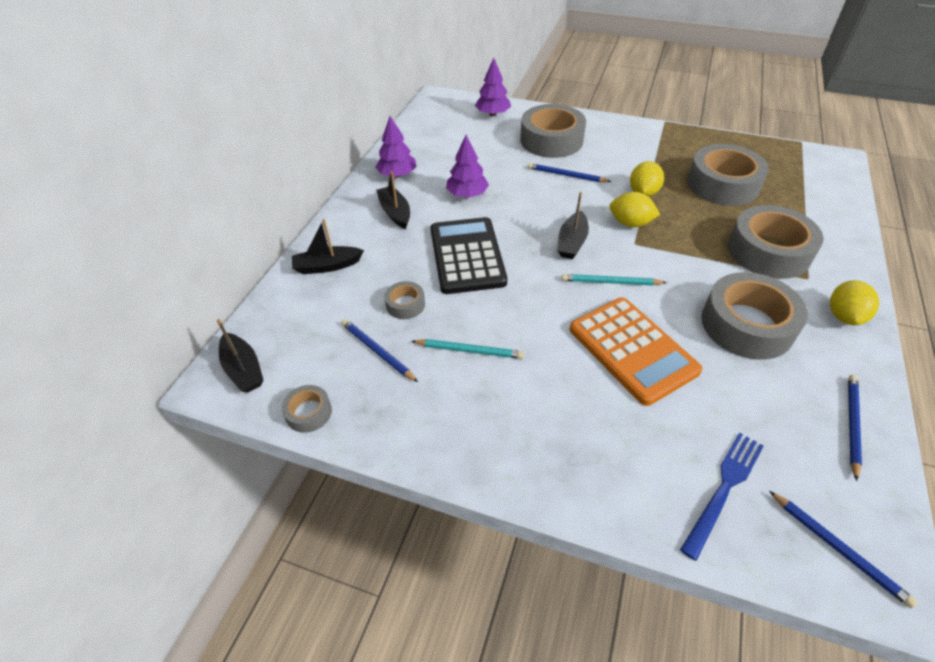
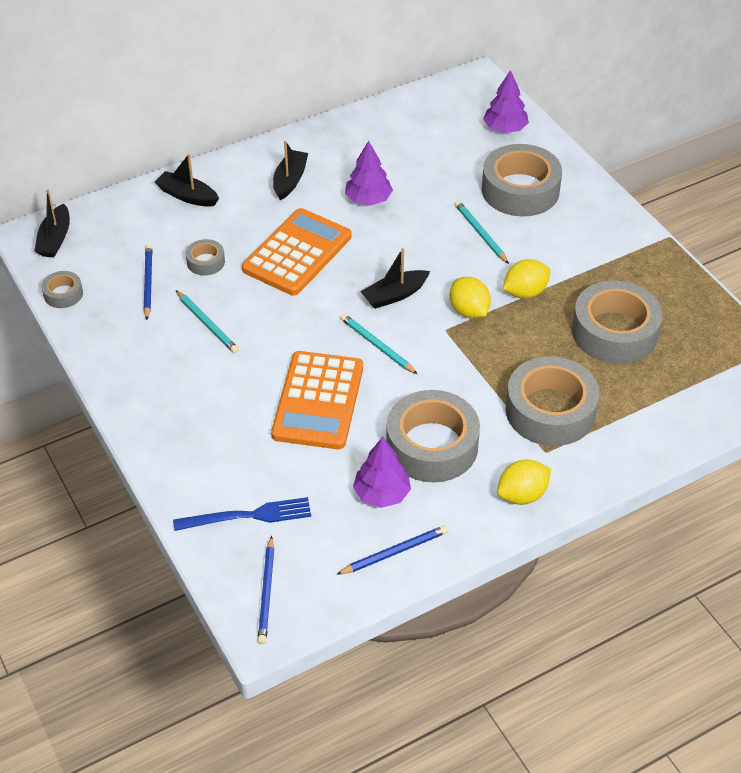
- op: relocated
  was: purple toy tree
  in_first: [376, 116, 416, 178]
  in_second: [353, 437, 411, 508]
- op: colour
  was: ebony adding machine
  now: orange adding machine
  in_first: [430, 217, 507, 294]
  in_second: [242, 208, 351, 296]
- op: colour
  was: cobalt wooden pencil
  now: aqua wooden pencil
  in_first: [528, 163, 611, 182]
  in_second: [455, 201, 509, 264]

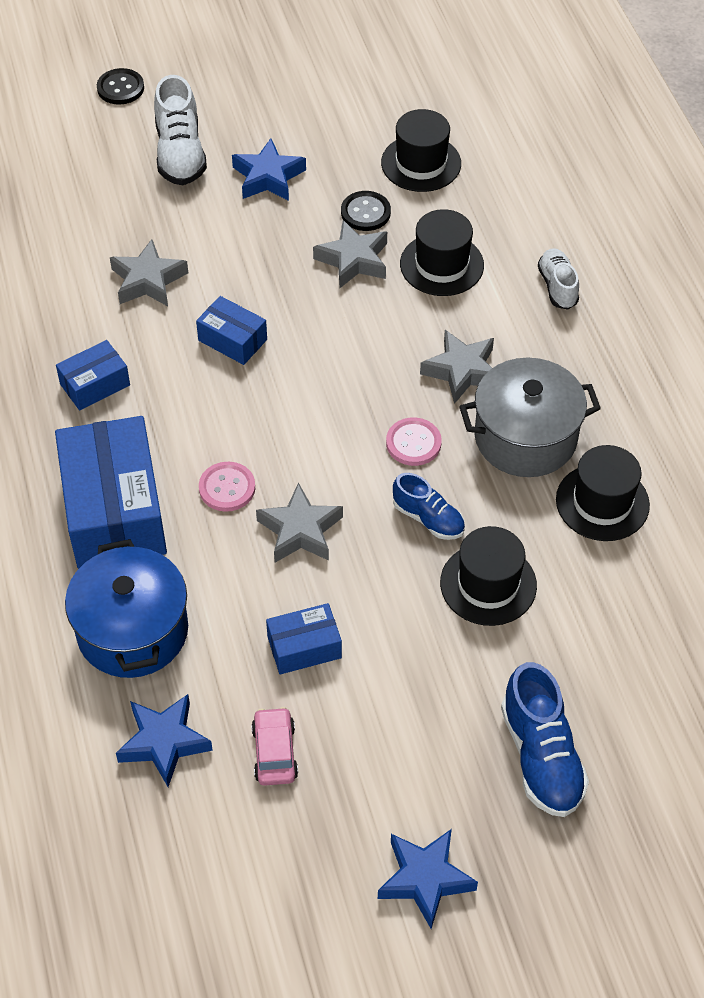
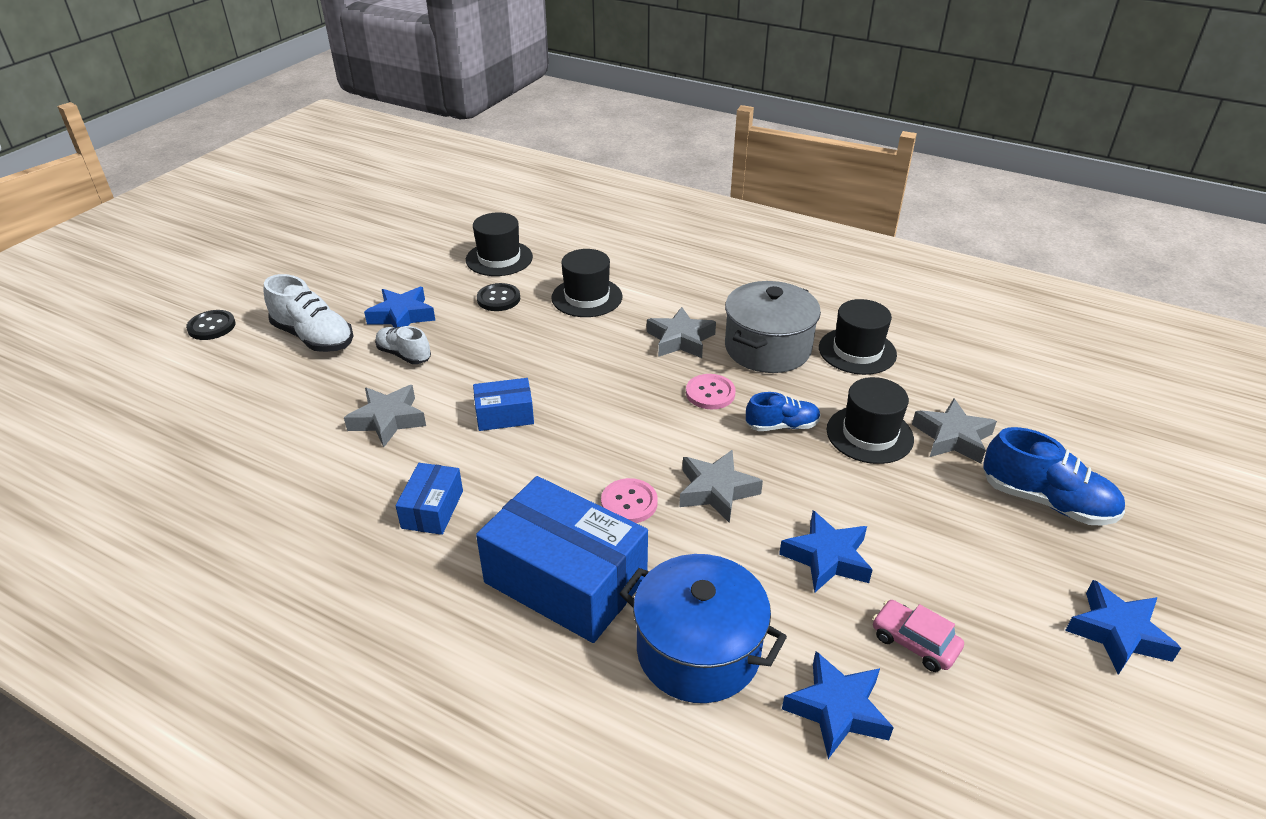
- op: relocated
  was: gray star
  in_first: [313, 220, 387, 288]
  in_second: [912, 399, 997, 464]
- op: relocated
  was: snow-white sneaker
  in_first: [538, 248, 579, 310]
  in_second: [375, 326, 431, 364]
- op: exchanged
  was: cobalt package
  now: cobalt star
  in_first: [266, 603, 342, 674]
  in_second: [779, 510, 873, 592]

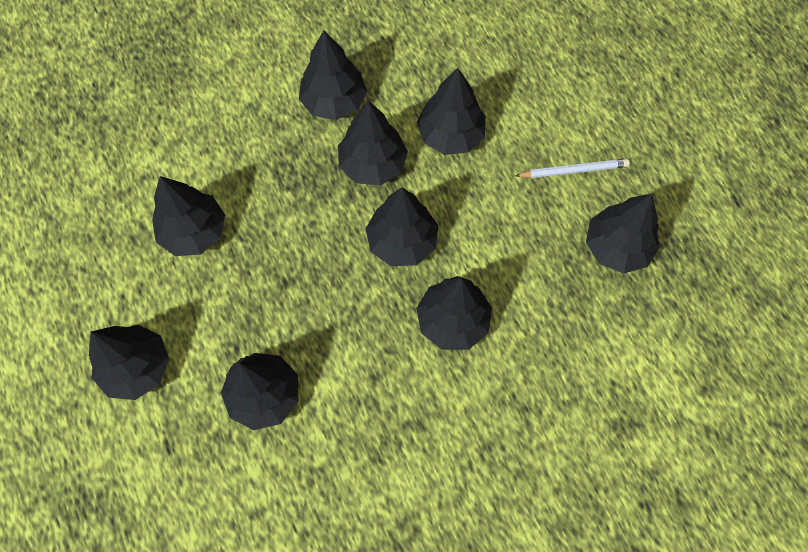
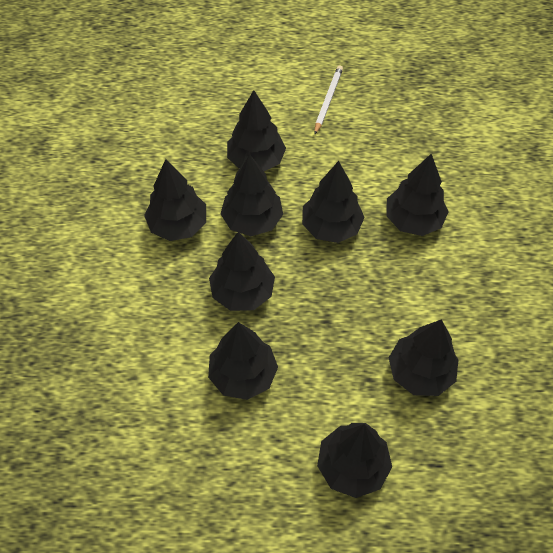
- op: relocated
  was: ebony toy tree
  in_first: [586, 194, 660, 274]
  in_second: [209, 232, 275, 311]

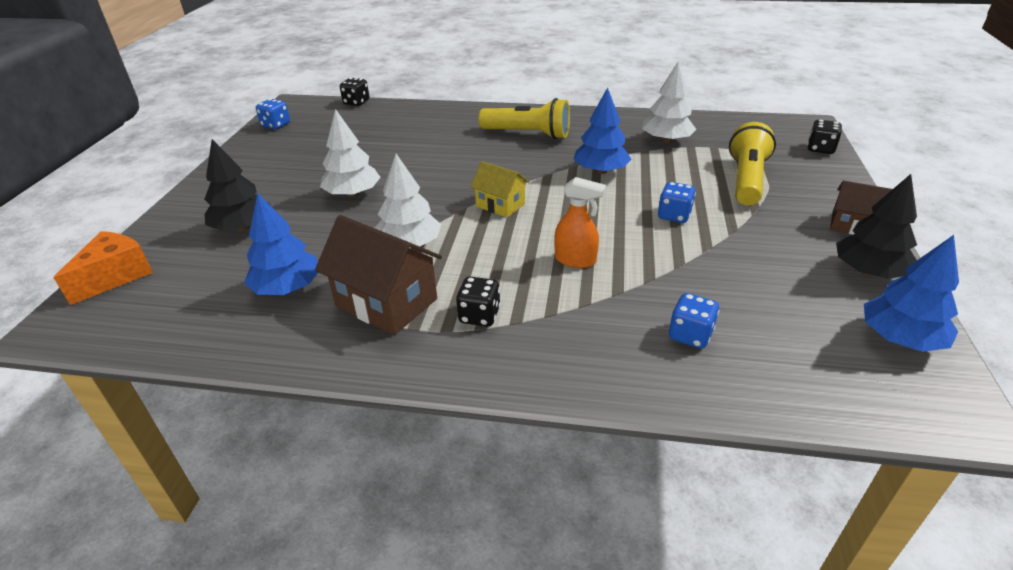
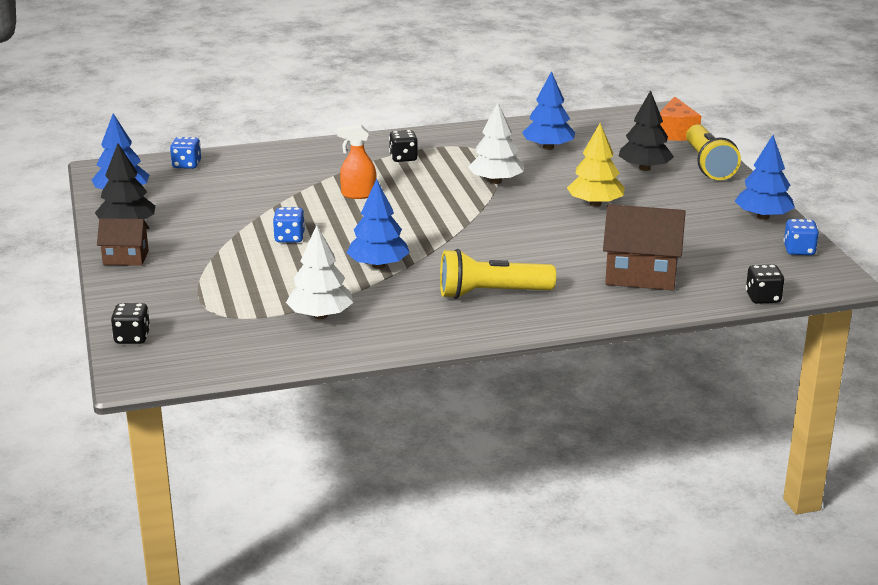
- op: missing
  was: yellow cottage
  in_first: [470, 161, 529, 218]
- op: appeared
  now: cobalt toy tree
  in_second: [735, 135, 795, 220]
- op: relocated
  was: brown cottage
  in_first: [315, 215, 442, 335]
  in_second: [603, 204, 686, 290]
- op: relocated
  was: cobalt game die
  in_first: [669, 293, 719, 349]
  in_second: [170, 137, 201, 169]
- op: relocated
  was: yellow pocket torch
  in_first: [729, 122, 776, 205]
  in_second: [686, 124, 741, 180]
- op: colour
  was: snow-white toy tree
  now: yellow toy tree
  in_first: [320, 109, 381, 197]
  in_second: [567, 123, 625, 207]

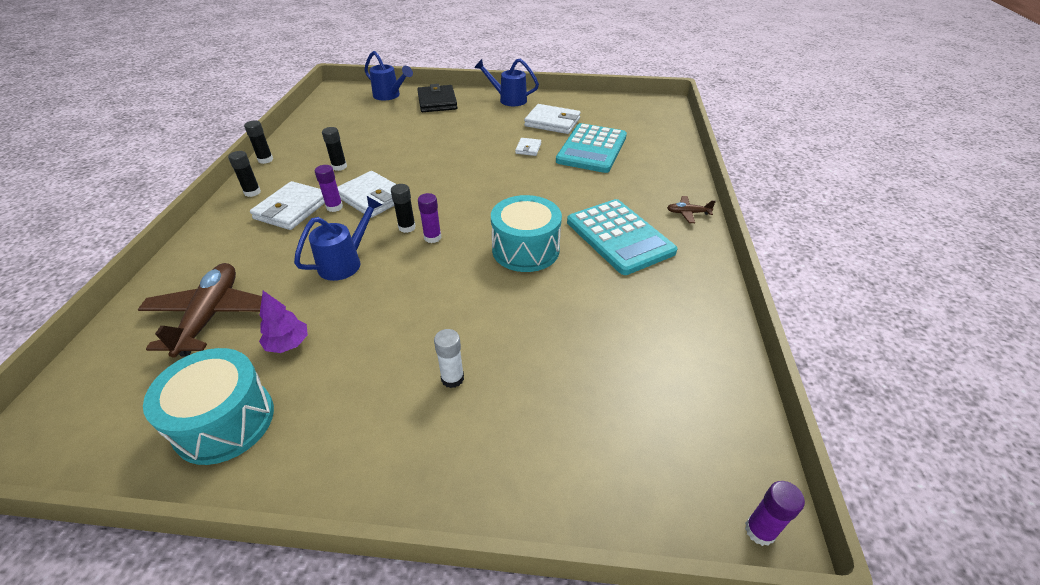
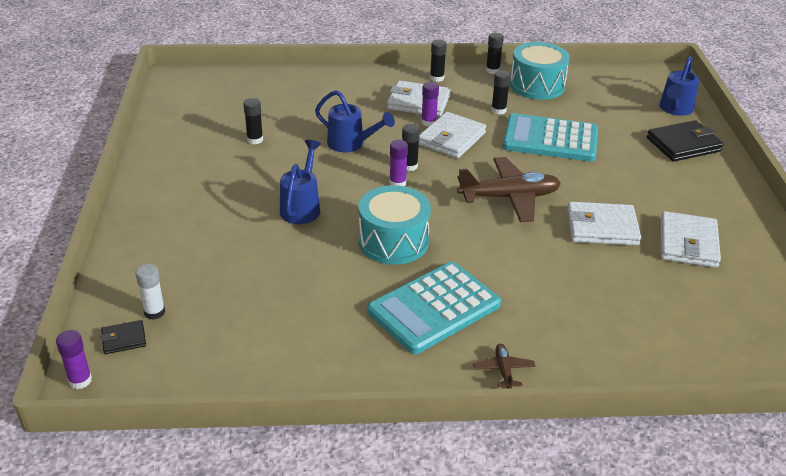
- op: appeared
  now: ebony card wallet
  in_second: [100, 320, 146, 354]
- op: relocated
  was: brown aeroplane
  in_first: [138, 263, 262, 358]
  in_second: [457, 157, 561, 222]
- op: relocated
  was: aqua toy drum
  in_first: [143, 348, 274, 465]
  in_second: [510, 42, 570, 100]
- op: relocated
  was: snow-white glue stick
  in_first: [434, 329, 464, 388]
  in_second: [136, 264, 165, 320]
- op: relocated
  was: cobalt watering pot
  in_first: [474, 58, 539, 106]
  in_second: [280, 140, 321, 224]
- op: relocated
  was: aqua adding machine
  in_first: [556, 123, 627, 173]
  in_second: [503, 113, 598, 161]
- op: exchanged
  was: purple toy tree
  now: ebony glue stick
  in_first: [259, 291, 308, 353]
  in_second: [243, 98, 263, 144]
- op: size
  was: snow-white card wallet
  in_first: [515, 138, 541, 156]
  in_second: [567, 202, 641, 246]
  ratio: 1.92

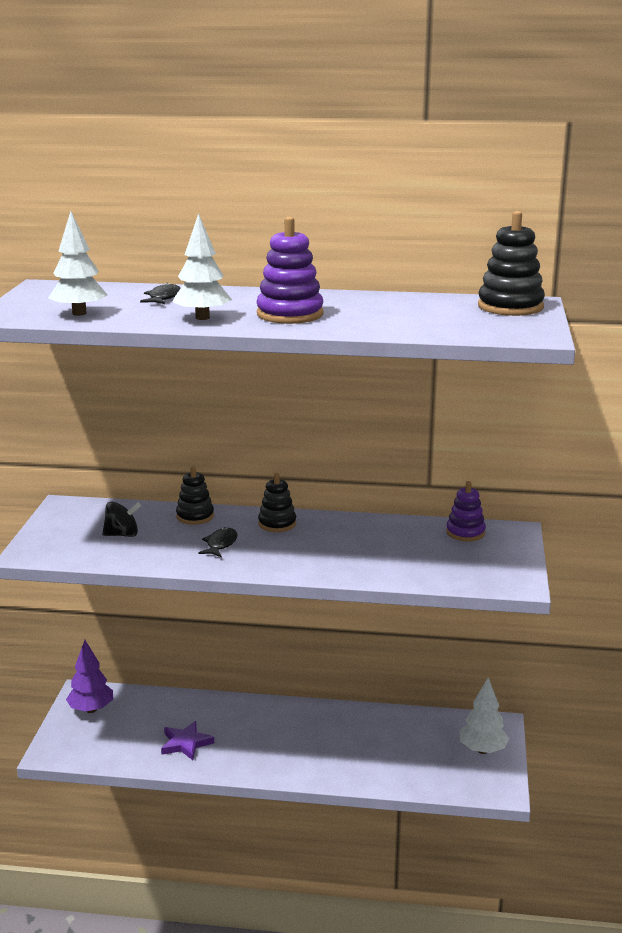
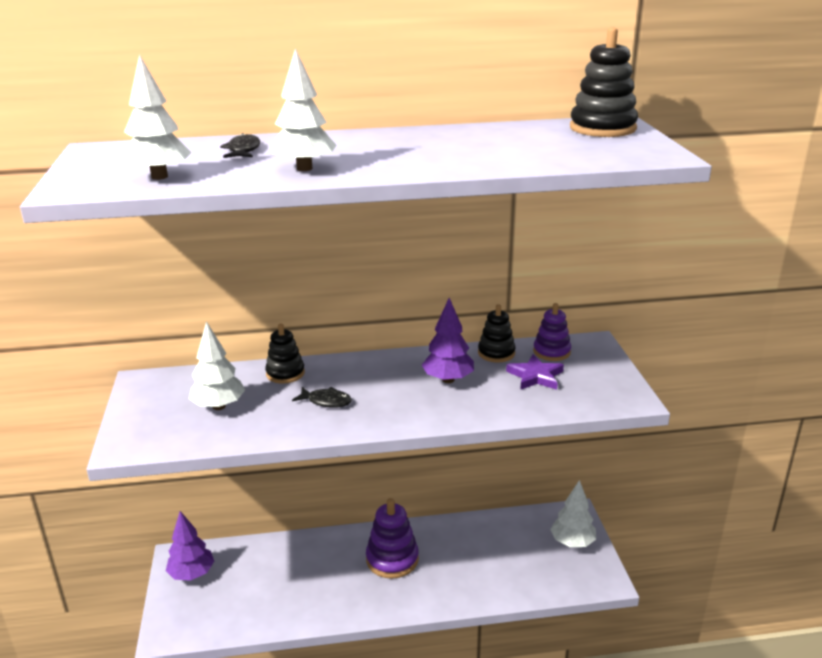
- op: appeared
  now: purple toy tree
  in_second: [422, 298, 474, 383]
- op: relocated
  was: purple star
  in_first: [161, 721, 214, 760]
  in_second: [506, 354, 564, 390]
- op: relocated
  was: purple ring stacker
  in_first: [257, 217, 323, 324]
  in_second: [366, 498, 419, 579]
- op: relocated
  was: ebony ring stacker
  in_first: [258, 473, 296, 532]
  in_second: [478, 304, 516, 362]
- op: exchanged
  was: ebony spinning top
  now: snow-white toy tree
  in_first: [102, 502, 142, 537]
  in_second: [189, 321, 245, 410]
- op: spun
  was: ebony fish figure
  in_first: [198, 527, 237, 557]
  in_second: [292, 387, 352, 408]
  clockwise: 105

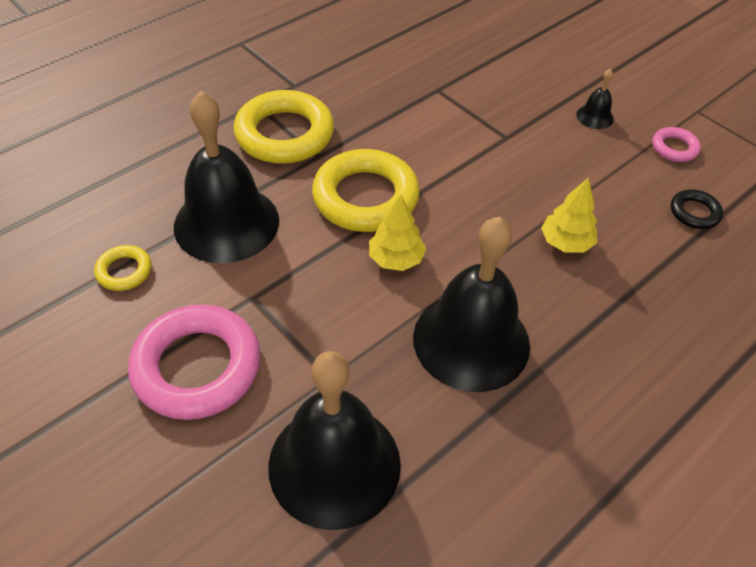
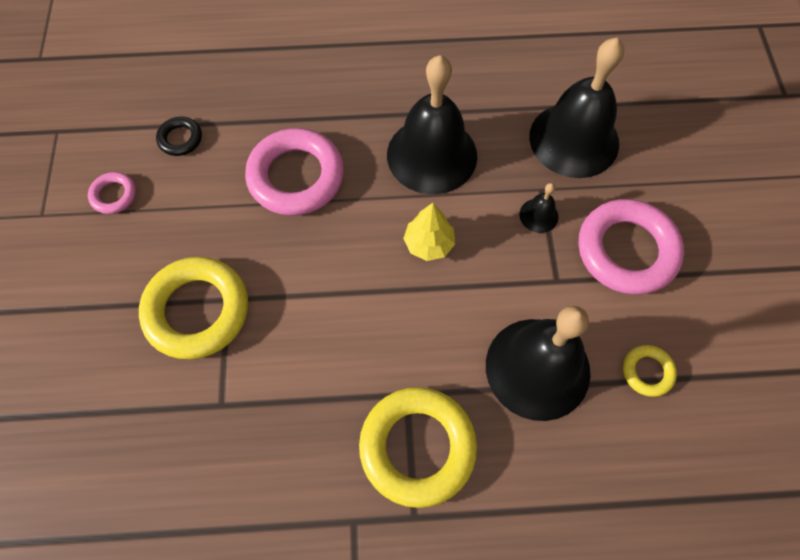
- op: relocated
  was: yellow ring
  in_first: [312, 149, 420, 232]
  in_second: [139, 257, 248, 359]
- op: relocated
  was: ebony bell
  in_first: [576, 69, 614, 129]
  in_second: [519, 183, 558, 233]
- op: exchanged
  was: yellow toy tree
  now: rosy ring
  in_first: [541, 177, 597, 253]
  in_second: [245, 128, 344, 216]

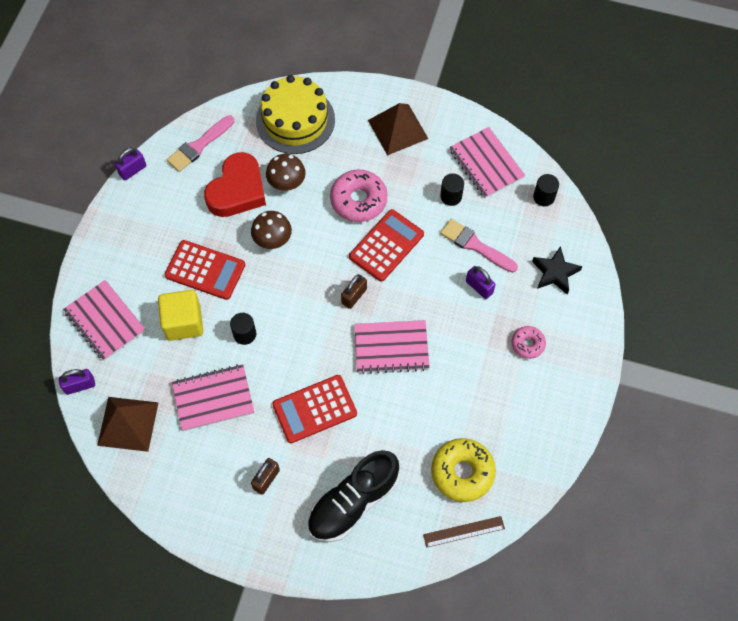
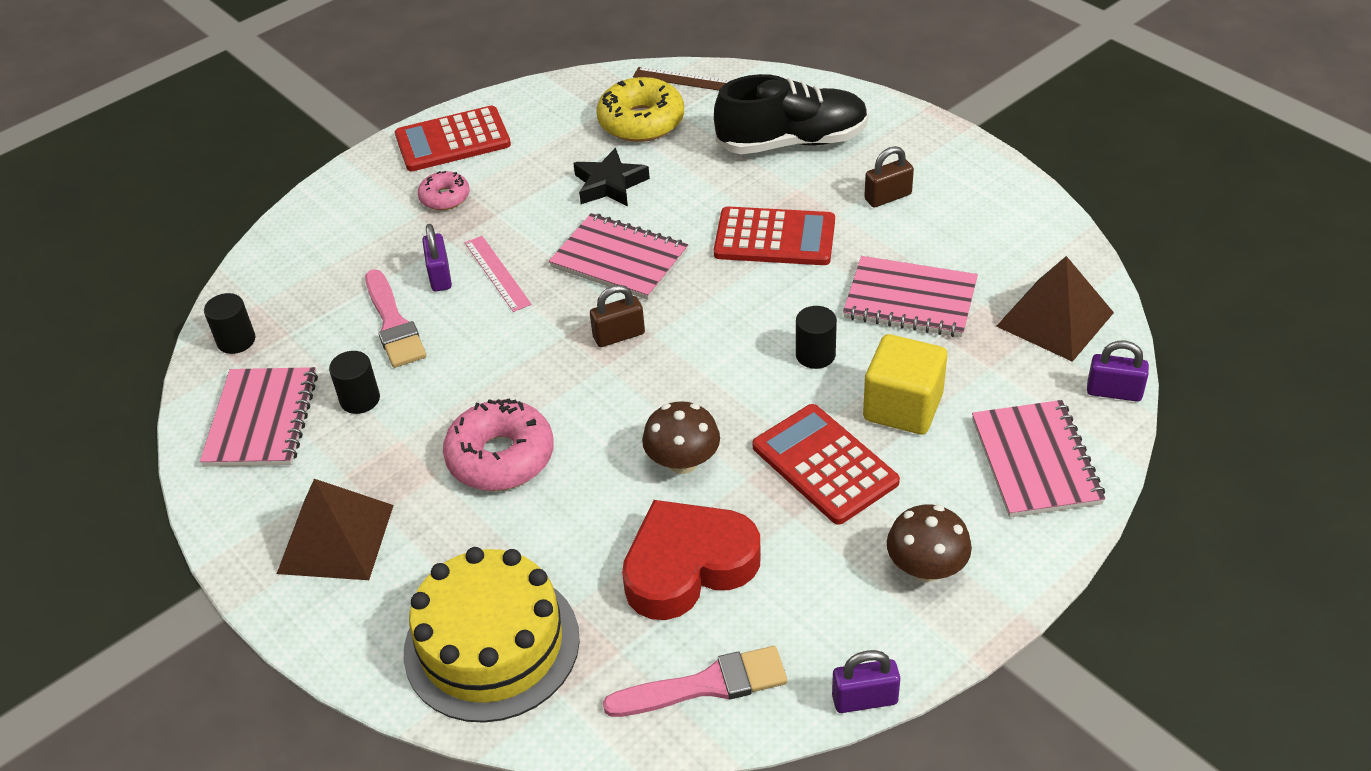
- op: appeared
  now: rosy measuring stick
  in_second: [465, 236, 532, 312]
- op: relocated
  was: brown fungus
  in_first: [266, 154, 306, 191]
  in_second: [887, 504, 972, 582]
- op: relocated
  was: scarlet adding machine
  in_first: [349, 209, 424, 282]
  in_second: [395, 106, 511, 171]
- op: relocated
  was: ebony star
  in_first: [532, 246, 582, 294]
  in_second: [573, 148, 650, 207]

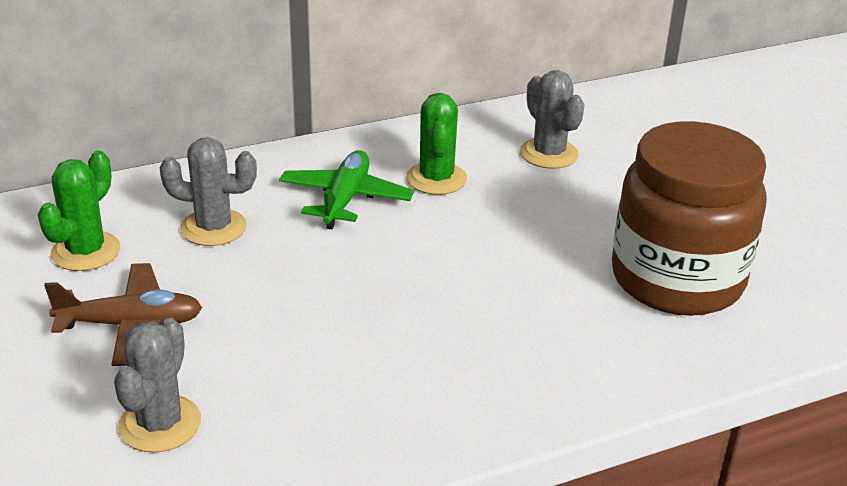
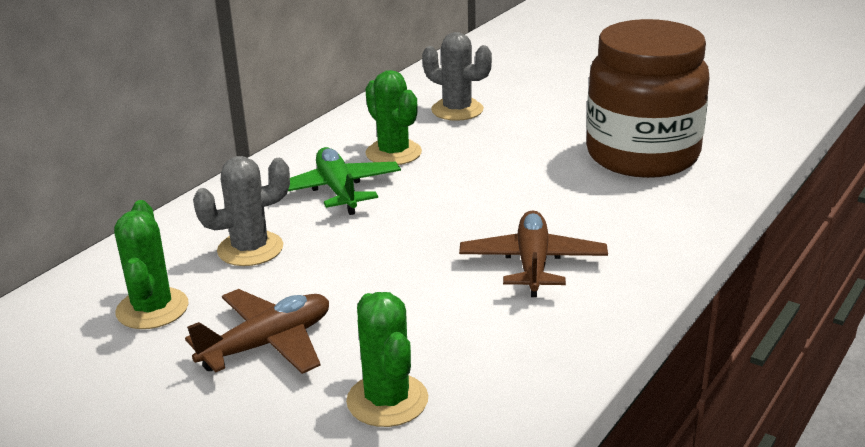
- op: appeared
  now: brown aeroplane
  in_second: [459, 210, 608, 297]
- op: colour
  was: gray cactus
  now: emerald cactus
  in_first: [114, 318, 201, 453]
  in_second: [346, 292, 428, 427]

